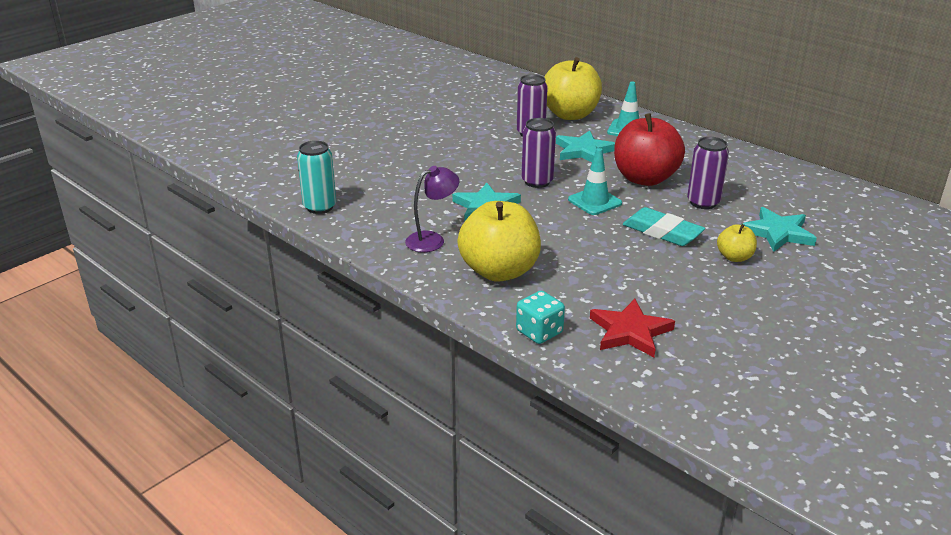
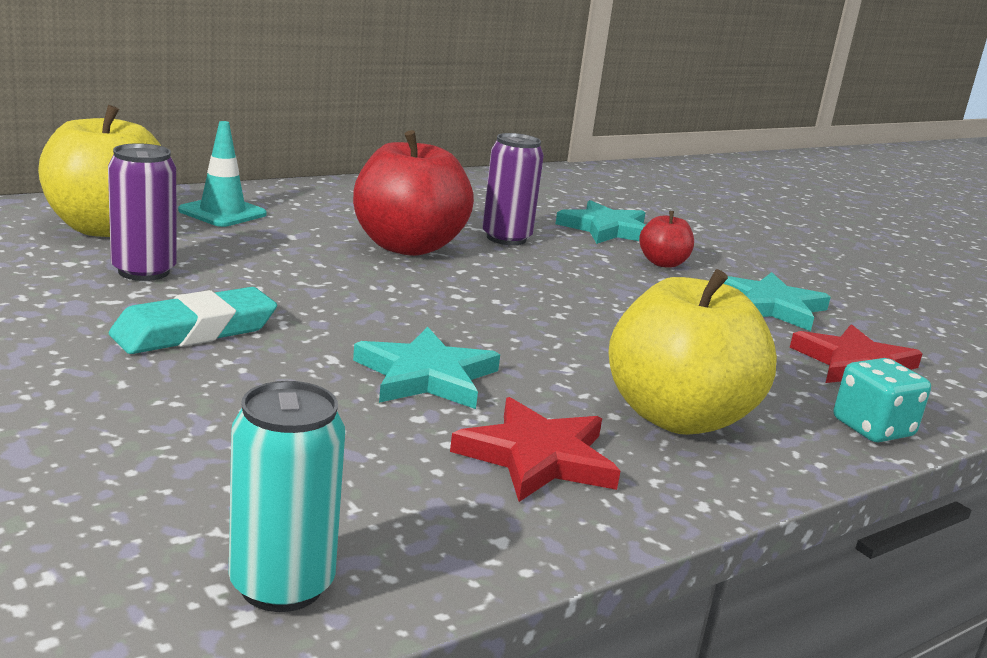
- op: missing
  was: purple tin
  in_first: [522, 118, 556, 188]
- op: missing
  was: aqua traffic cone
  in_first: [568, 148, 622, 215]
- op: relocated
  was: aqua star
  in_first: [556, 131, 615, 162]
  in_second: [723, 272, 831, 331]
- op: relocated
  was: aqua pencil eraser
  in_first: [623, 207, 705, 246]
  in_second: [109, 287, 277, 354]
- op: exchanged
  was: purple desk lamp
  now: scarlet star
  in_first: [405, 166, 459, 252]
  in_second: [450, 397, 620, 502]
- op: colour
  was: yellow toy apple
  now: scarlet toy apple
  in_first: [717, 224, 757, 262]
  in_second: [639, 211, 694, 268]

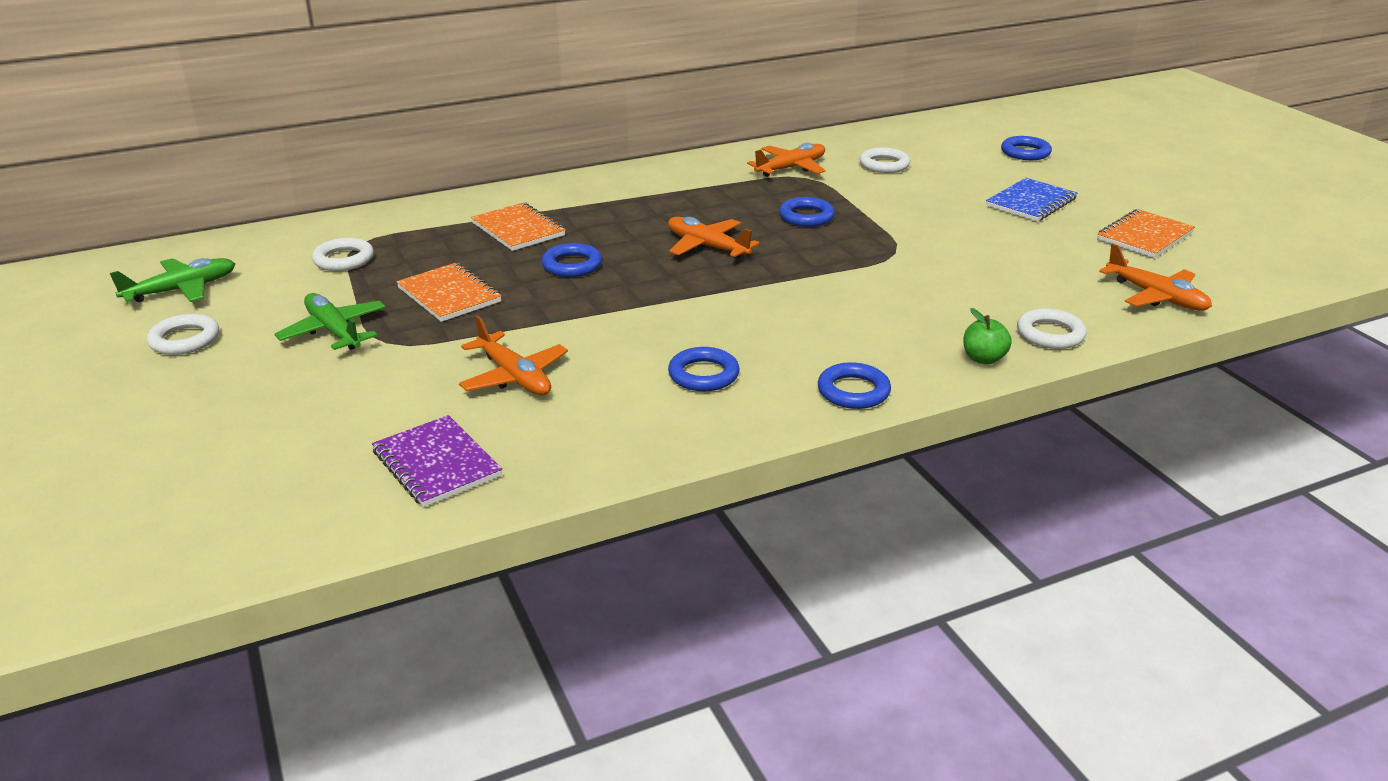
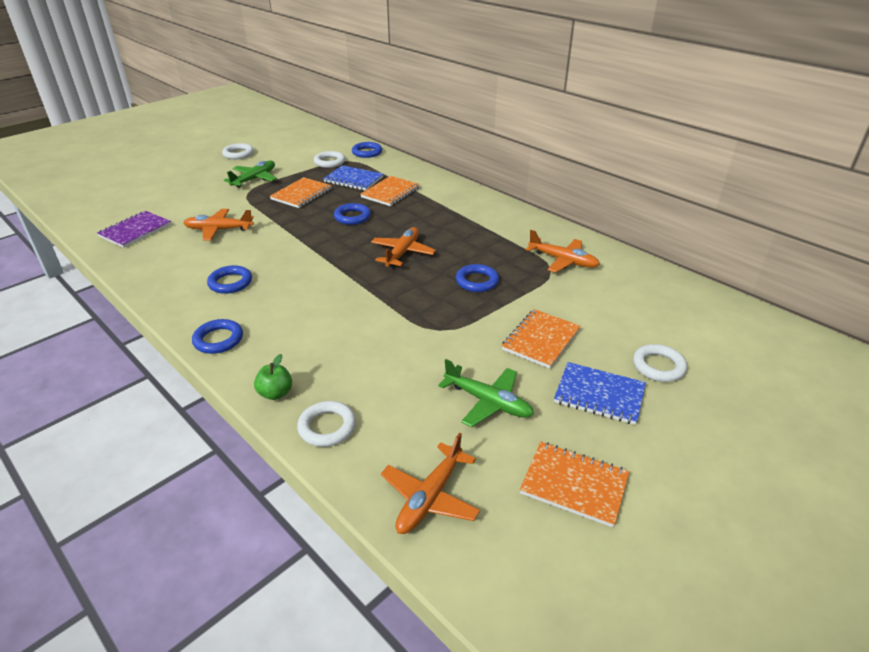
- op: appeared
  now: cobalt notepad
  in_second: [323, 165, 383, 191]
- op: appeared
  now: orange notepad
  in_second: [502, 309, 581, 369]
- op: relocated
  was: emerald aeroplane
  in_first: [110, 258, 236, 302]
  in_second: [438, 359, 534, 427]
- op: relocated
  was: snow-white ring
  in_first: [859, 148, 910, 173]
  in_second: [633, 344, 687, 382]
- op: relocated
  was: cobalt ring
  in_first: [1001, 136, 1052, 160]
  in_second: [352, 142, 382, 158]
- op: spun
  was: orange aeroplane
  in_first: [459, 315, 568, 395]
  in_second: [184, 209, 254, 241]
  clockwise: 60

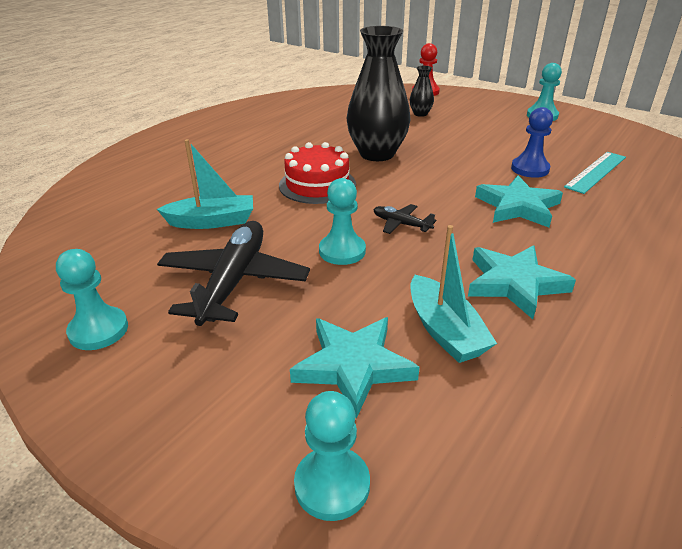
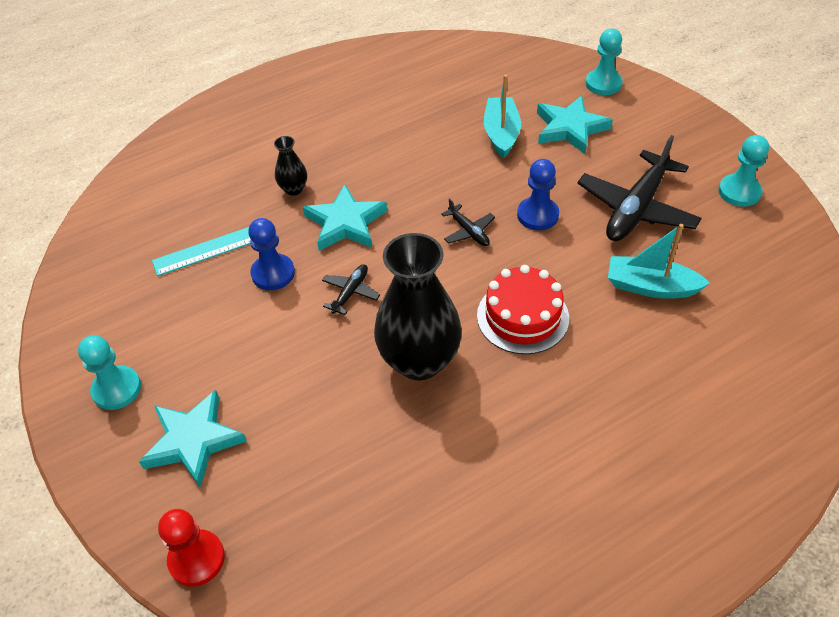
- op: appeared
  now: ebony aeroplane
  in_second: [322, 264, 380, 315]
- op: relocated
  was: ebony tall vase
  in_first: [410, 66, 434, 117]
  in_second: [274, 136, 307, 195]
- op: relocated
  was: aqua star
  in_first: [468, 245, 576, 319]
  in_second: [139, 390, 247, 488]
- op: colour
  was: aqua chess pawn
  now: cobalt chess pawn
  in_first: [319, 178, 366, 265]
  in_second: [517, 159, 559, 230]

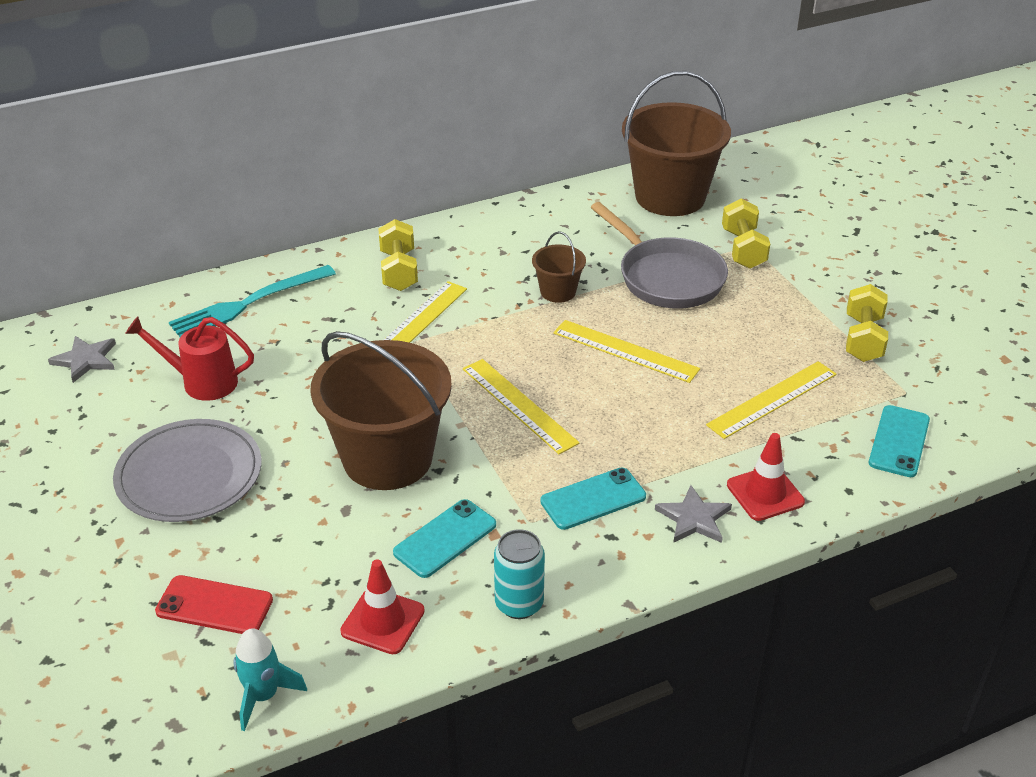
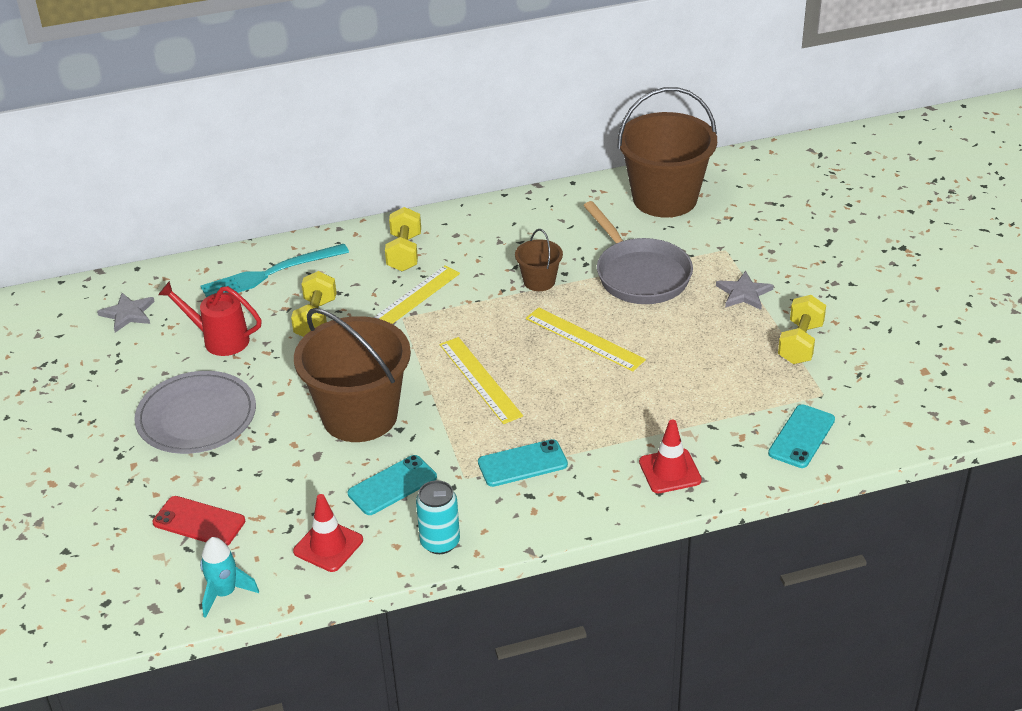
- op: missing
  was: yellow measuring stick
  in_first: [706, 361, 837, 439]
- op: relocated
  was: gray star
  in_first: [655, 485, 732, 543]
  in_second: [716, 271, 774, 310]
- op: relocated
  was: yellow hand weight
  in_first: [722, 198, 770, 269]
  in_second: [291, 271, 337, 337]

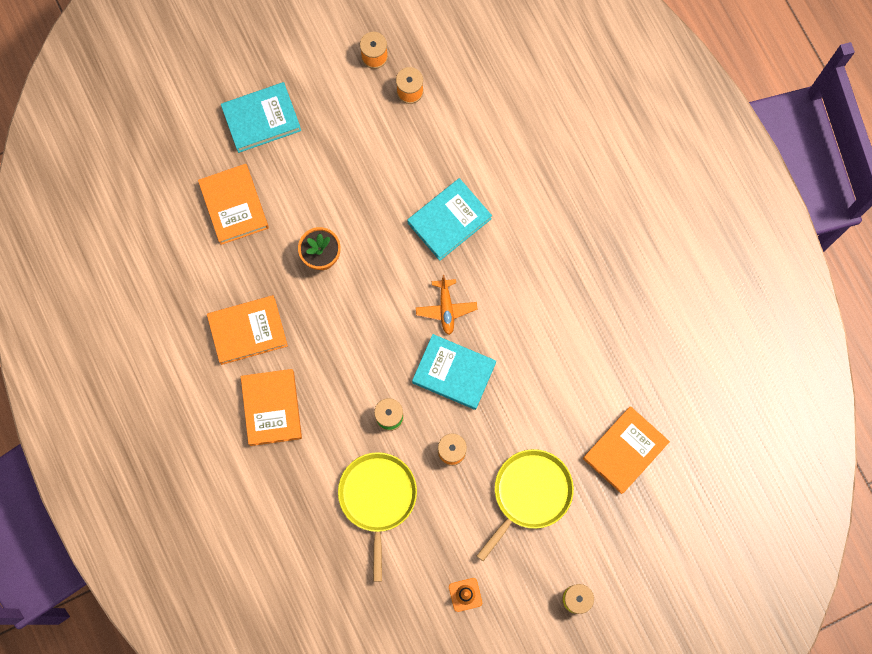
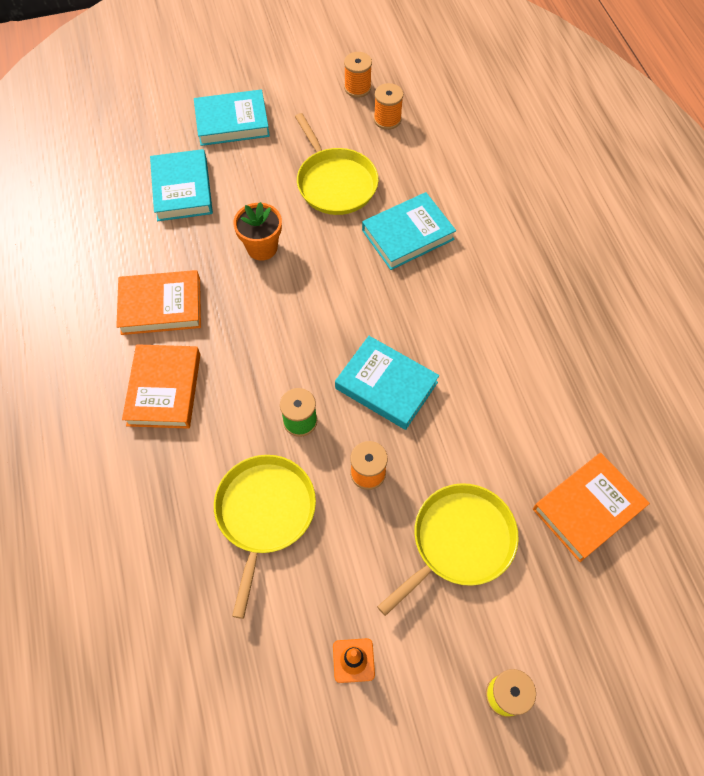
- op: missing
  was: orange aeroplane
  in_first: [416, 275, 477, 335]
- op: appeared
  now: yellow skillet
  in_second: [295, 113, 379, 215]
- op: colour
  was: orange hardback
  now: aqua hardback
  in_first: [198, 164, 269, 245]
  in_second: [150, 149, 213, 221]

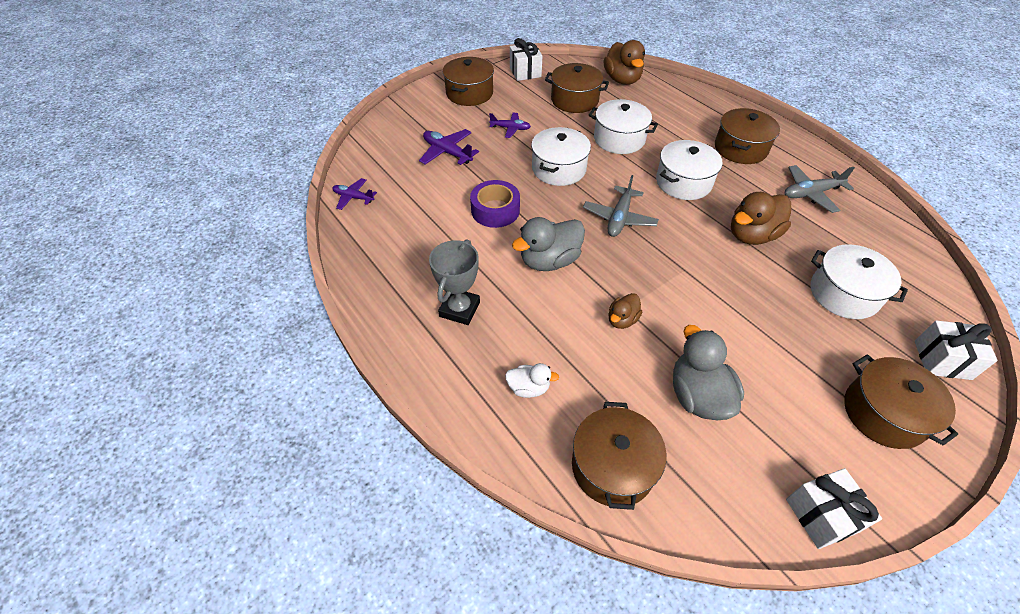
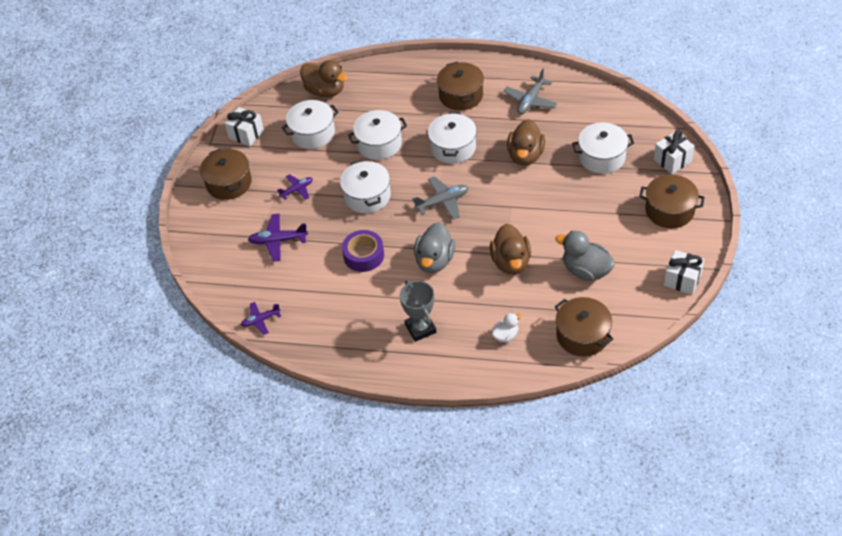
- op: colour
  was: brown stockpot
  now: snow-white stockpot
  in_first: [545, 63, 609, 113]
  in_second: [281, 100, 339, 149]
- op: spun
  was: gray aeroplane
  in_first: [583, 175, 659, 237]
  in_second: [412, 176, 469, 220]
  clockwise: -90
- op: size
  was: brown toy duck
  in_first: [608, 293, 642, 329]
  in_second: [490, 224, 531, 275]
  ratio: 1.83

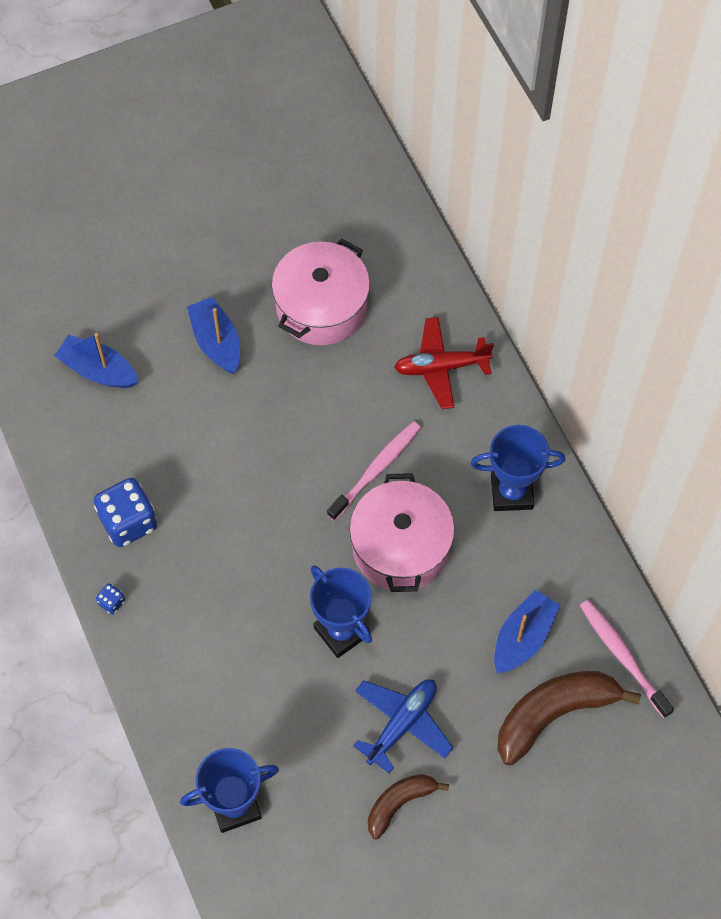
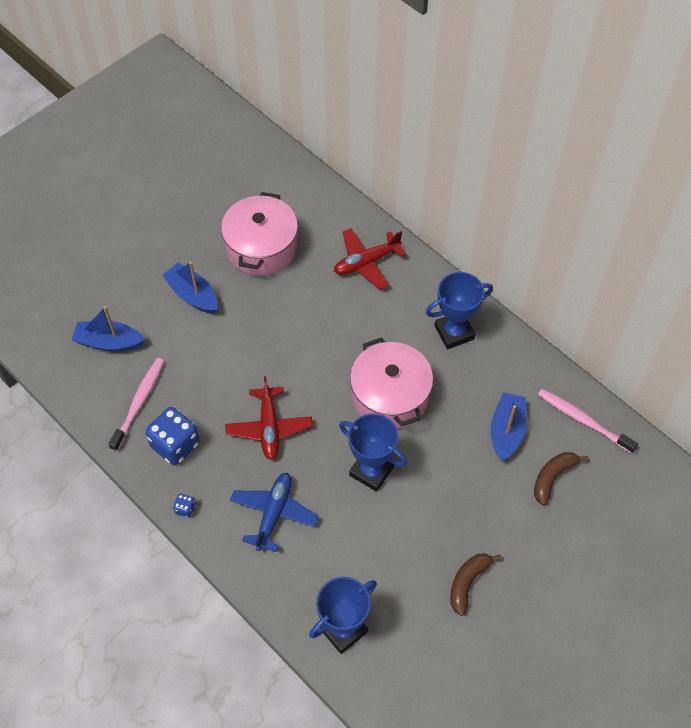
- op: appeared
  now: scarlet aeroplane
  in_second: [225, 376, 313, 460]
- op: relocated
  was: rosy toothbrush
  in_first: [327, 421, 421, 521]
  in_second: [108, 358, 164, 451]
- op: relocated
  was: cobalt aeroplane
  in_first: [353, 679, 453, 773]
  in_second: [230, 473, 319, 552]
- op: size
  was: brown banana
  in_first: [497, 671, 641, 766]
  in_second: [534, 452, 588, 505]
  ratio: 0.59

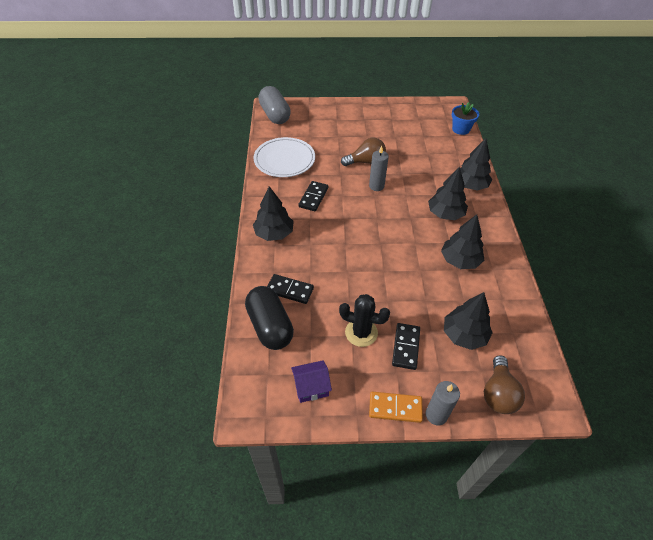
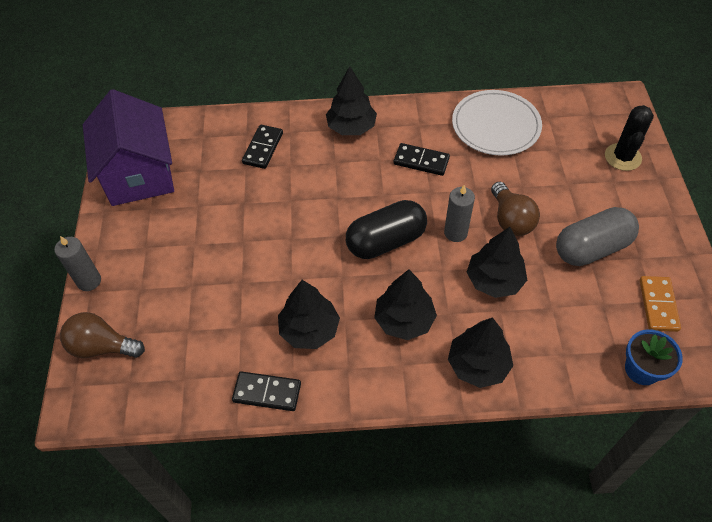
- op: relocated
  was: ebony pill
  in_first: [245, 286, 294, 350]
  in_second: [346, 200, 427, 259]
- op: relocated
  was: gray pill
  in_first: [258, 86, 291, 124]
  in_second: [556, 207, 639, 266]
- op: relocated
  was: ebony cactus
  in_first: [339, 294, 390, 347]
  in_second: [605, 105, 654, 171]
- op: relocated
  was: orange domino tile
  in_first: [369, 392, 423, 423]
  in_second: [640, 276, 681, 332]
- op: relocated
  was: ebony domino tile
  in_first: [392, 323, 420, 370]
  in_second: [232, 371, 301, 411]
- op: relocated
  was: ebony toy tree
  in_first: [444, 292, 493, 350]
  in_second: [467, 227, 527, 298]
- op: size
  was: purple cottage
  in_first: [291, 360, 332, 403]
  in_second: [83, 89, 174, 206]
  ratio: 2.25

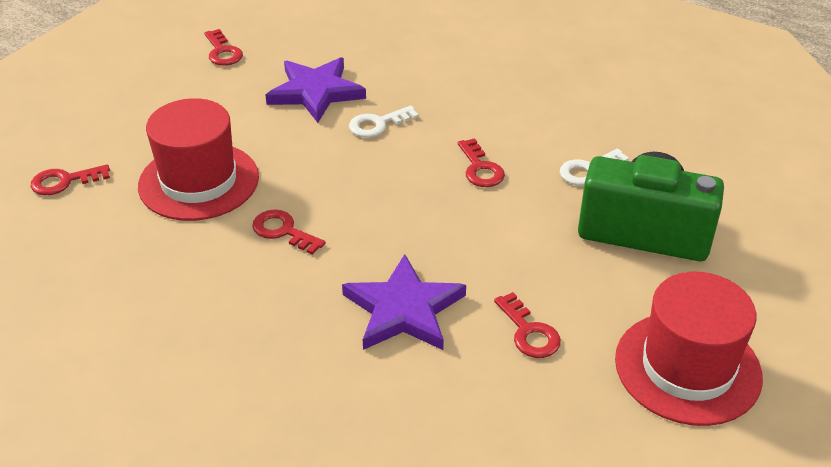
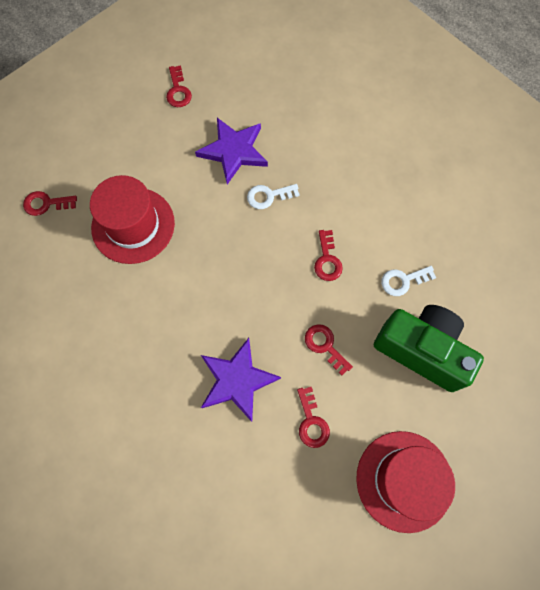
- op: relocated
  was: scarlet latchkey
  in_first: [252, 209, 326, 255]
  in_second: [305, 324, 353, 376]

